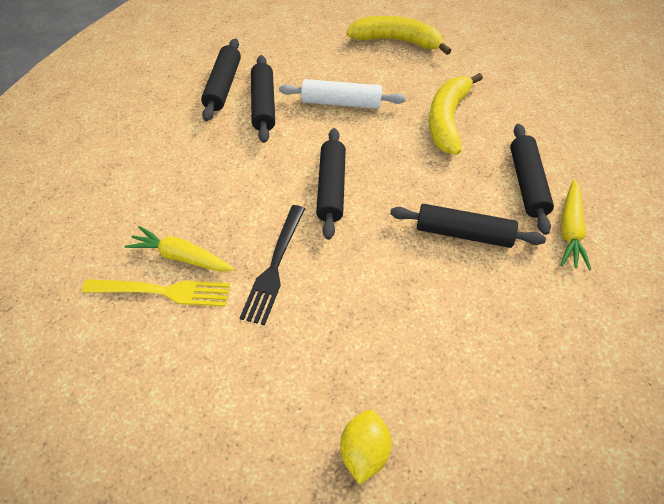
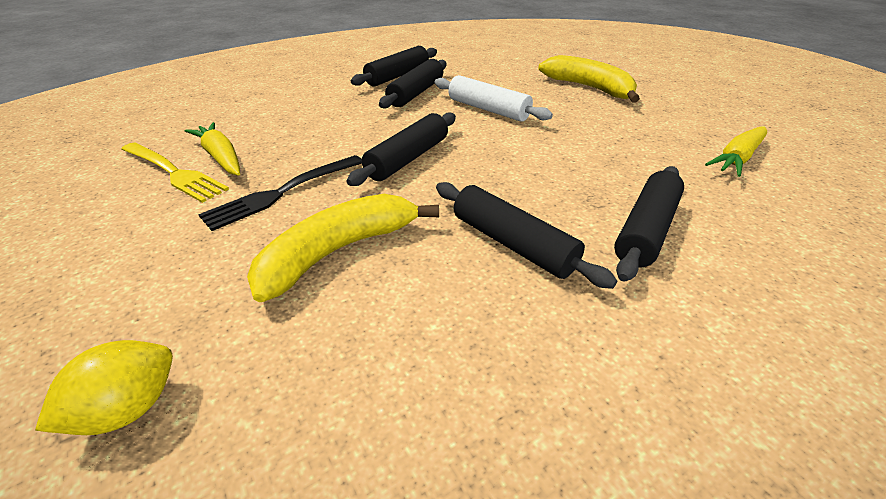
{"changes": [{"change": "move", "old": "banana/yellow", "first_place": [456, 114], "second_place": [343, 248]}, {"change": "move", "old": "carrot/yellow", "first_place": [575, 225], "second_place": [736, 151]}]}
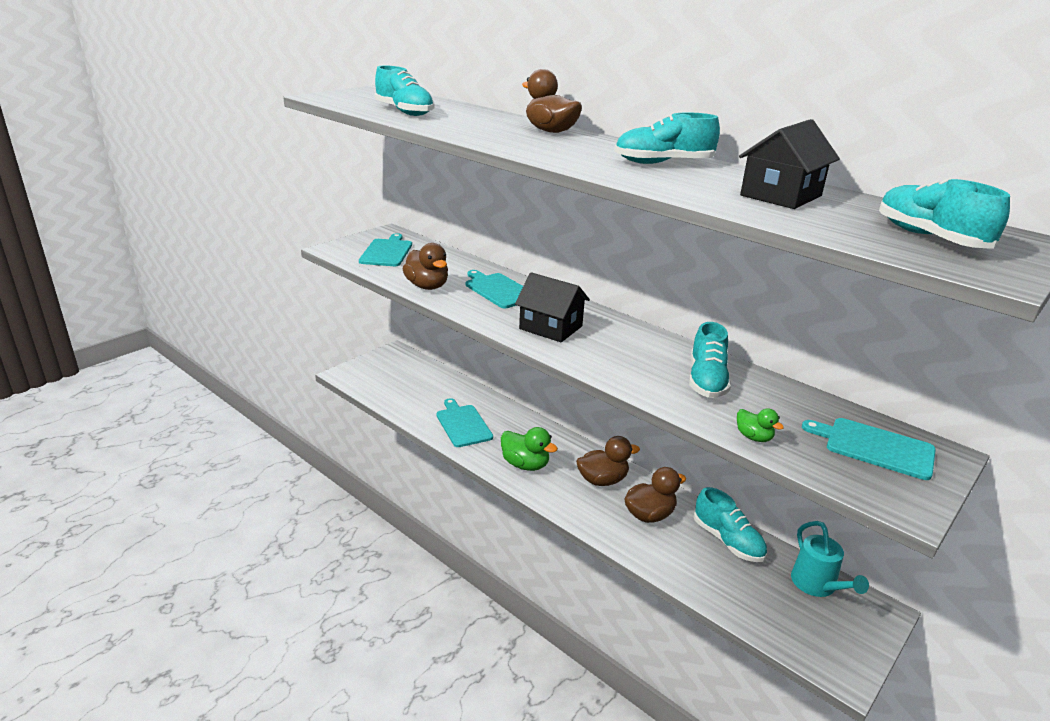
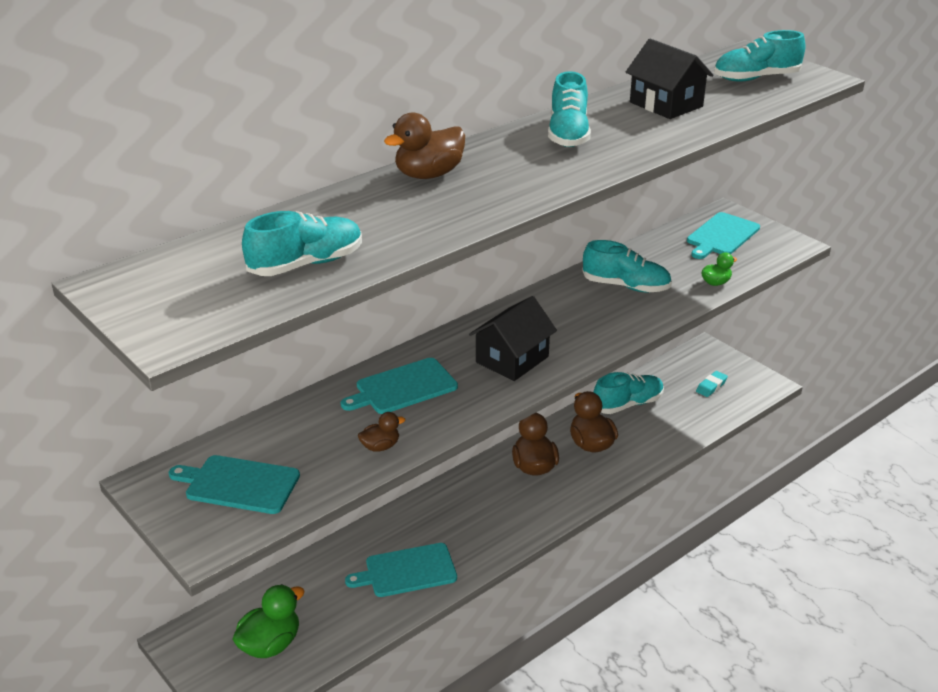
{"changes": [{"change": "delete", "old": "watering can/turquoise", "first_place": [830, 559]}, {"change": "insert", "new": "eraser/turquoise", "second_place": [712, 384]}, {"change": "move", "old": "duck/green", "first_place": [529, 449], "second_place": [268, 621]}, {"change": "resize", "old": "duck/brown", "first_place": [425, 266], "second_place": [381, 432], "factor": 0.55}]}
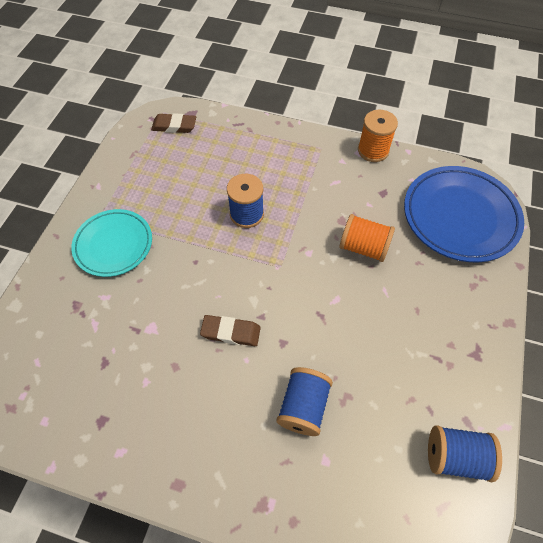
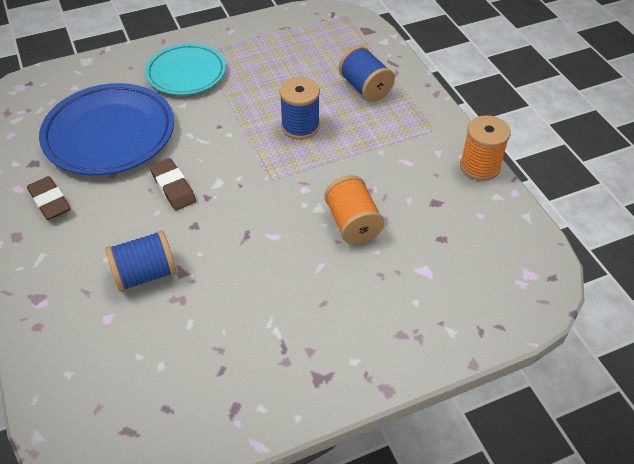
{"changes": [{"change": "move", "old": "eraser/brown", "first_place": [173, 123], "second_place": [48, 198]}, {"change": "move", "old": "plate/blue", "first_place": [464, 214], "second_place": [106, 129]}, {"change": "move", "old": "spool/blue", "first_place": [465, 453], "second_place": [367, 74]}]}
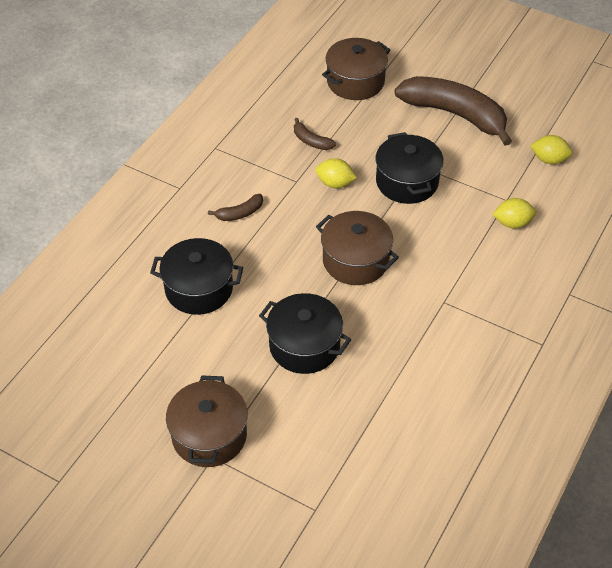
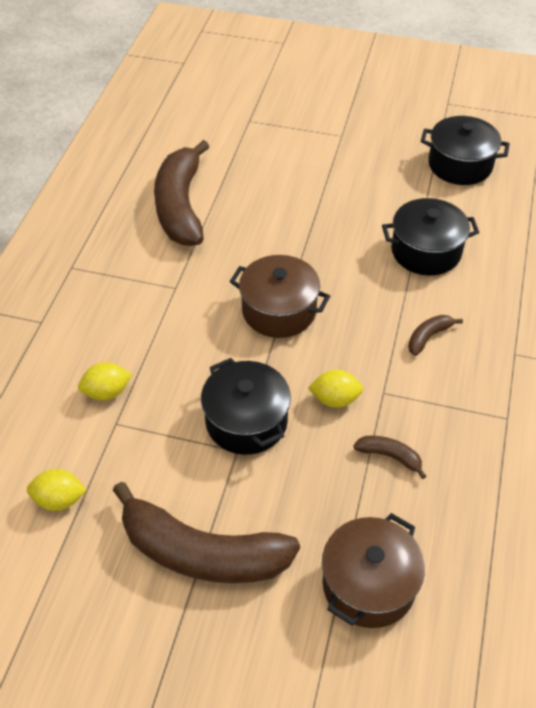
{"changes": [{"change": "delete", "old": "pot/brown", "first_place": [207, 421]}, {"change": "insert", "new": "banana/brown", "second_place": [182, 193]}, {"change": "move", "old": "pot/black", "first_place": [305, 333], "second_place": [465, 150]}]}
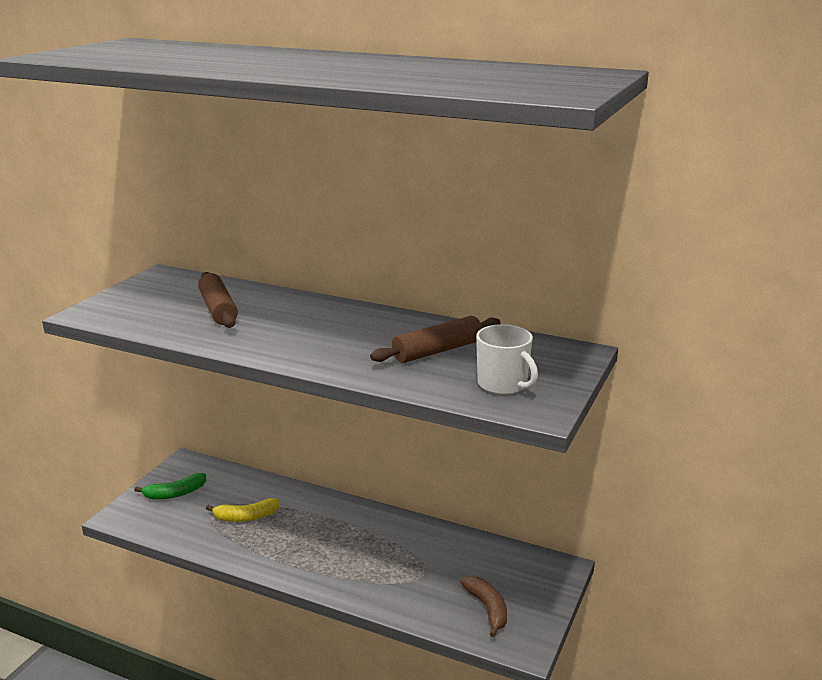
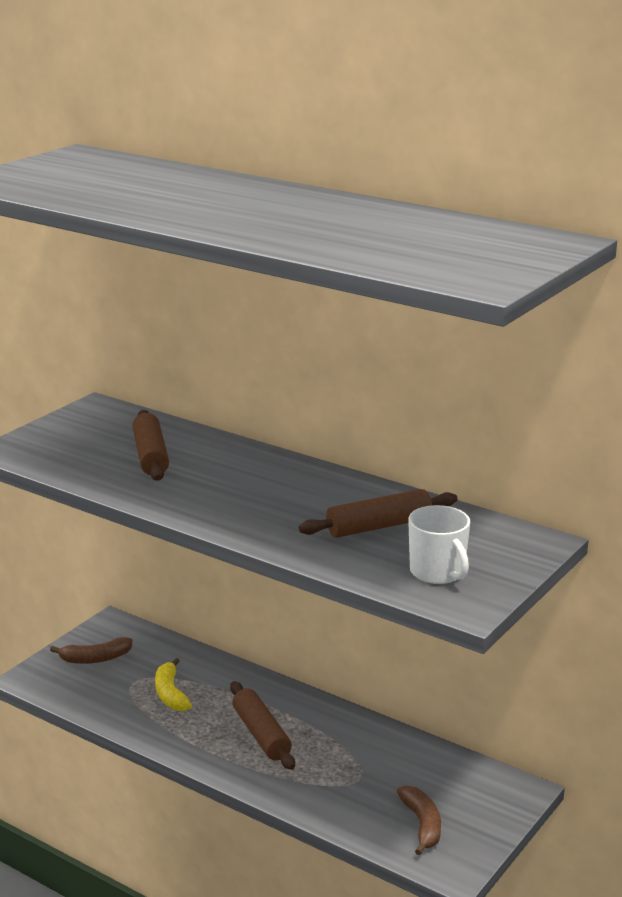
{"changes": [{"change": "insert", "new": "rolling pin/brown", "second_place": [262, 725]}, {"change": "recolor", "old": "banana/green", "new": "banana/brown", "first_place": [170, 486], "second_place": [91, 650]}, {"change": "rotate", "old": "banana/yellow", "first_place": [243, 510], "second_place": [173, 684], "degrees": 75}]}
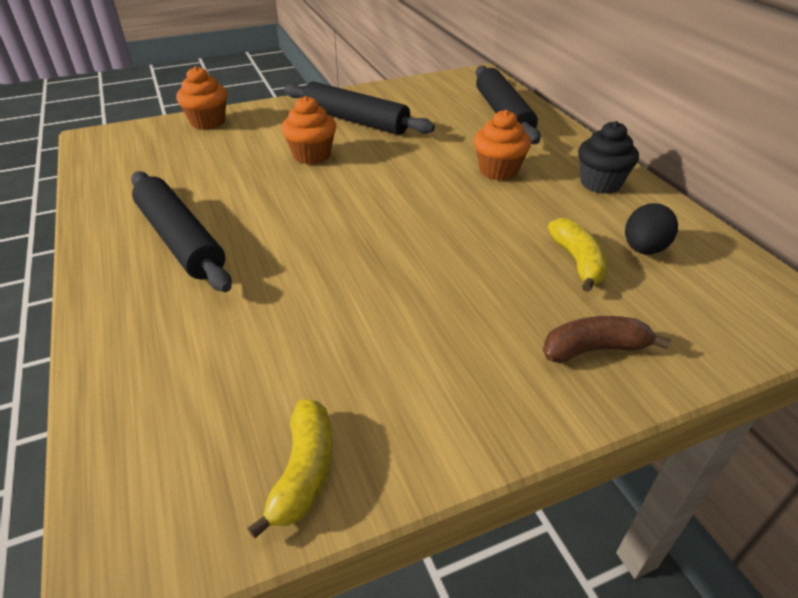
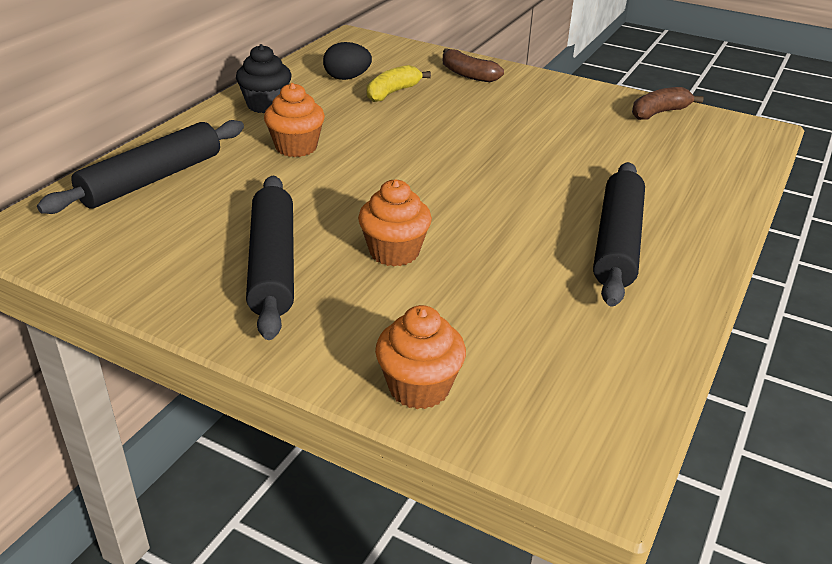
{"changes": [{"change": "recolor", "old": "banana/yellow", "new": "banana/brown", "first_place": [290, 469], "second_place": [668, 103]}]}
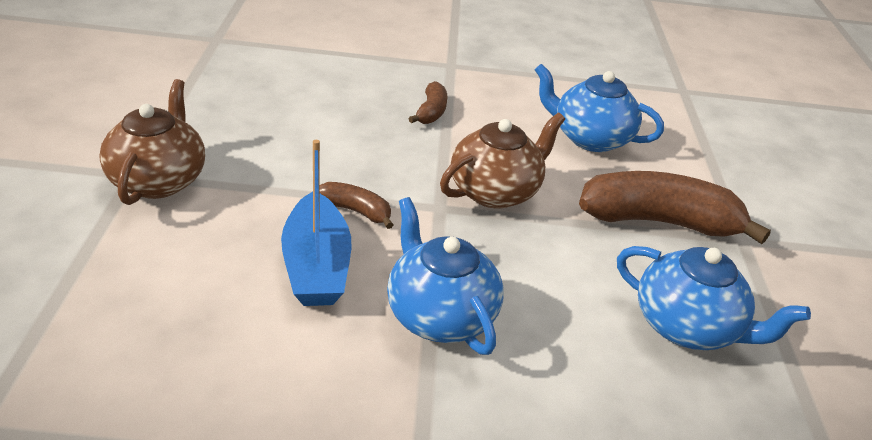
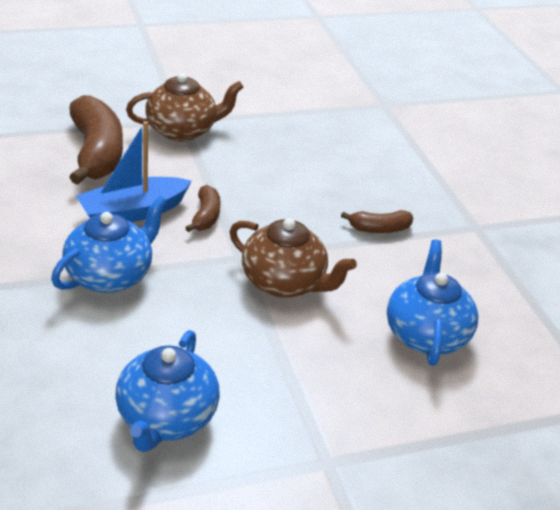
{"changes": [{"change": "move", "old": "banana/brown", "first_place": [675, 207], "second_place": [96, 140]}]}
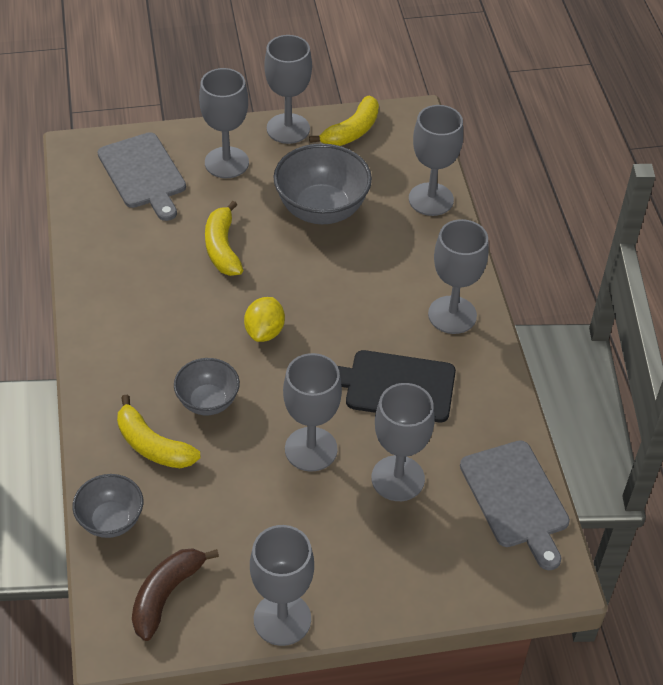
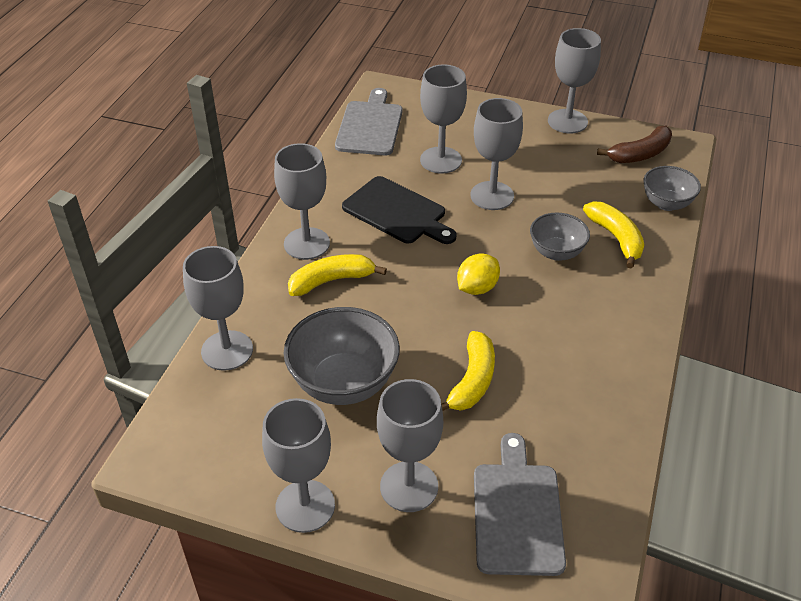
{"changes": [{"change": "move", "old": "banana/yellow", "first_place": [344, 121], "second_place": [337, 275]}]}
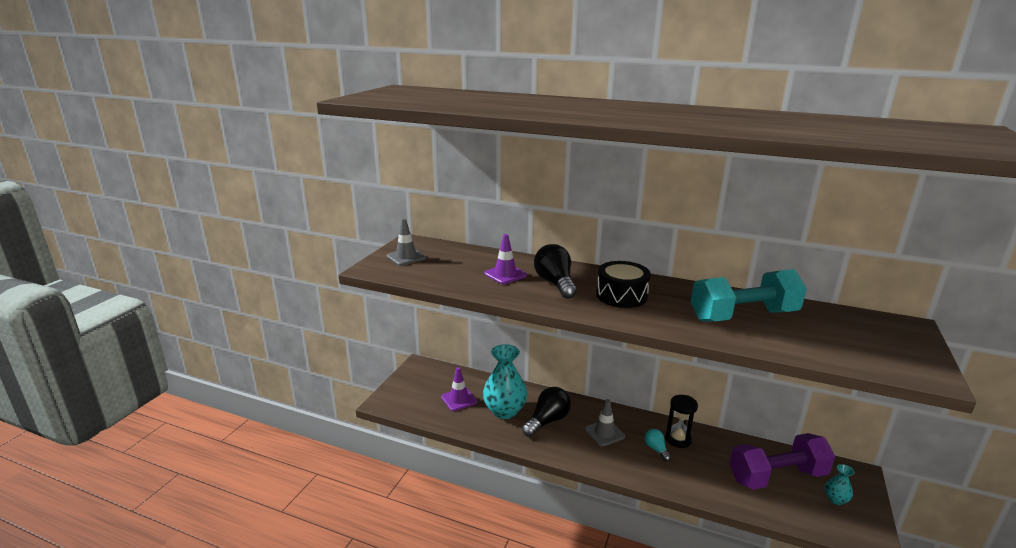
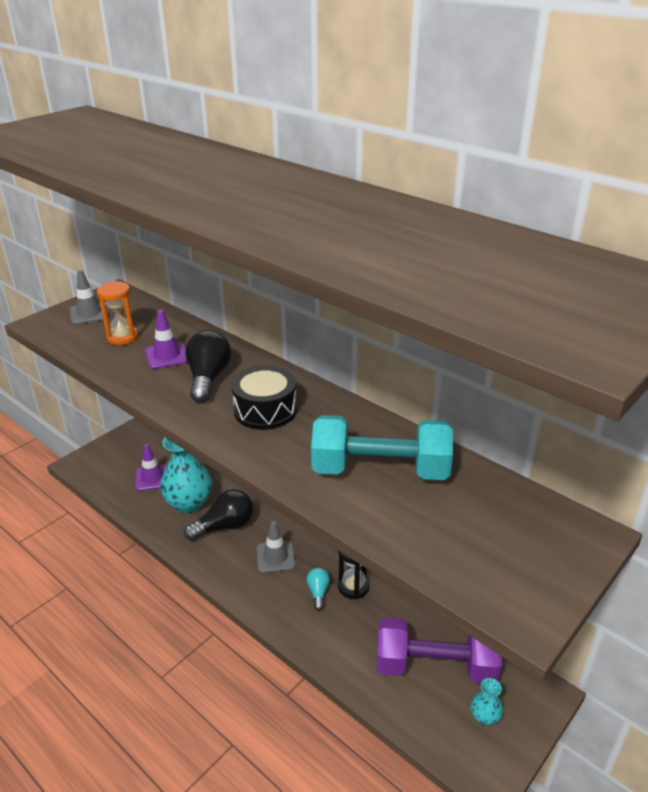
{"changes": [{"change": "insert", "new": "hourglass/orange", "second_place": [117, 313]}]}
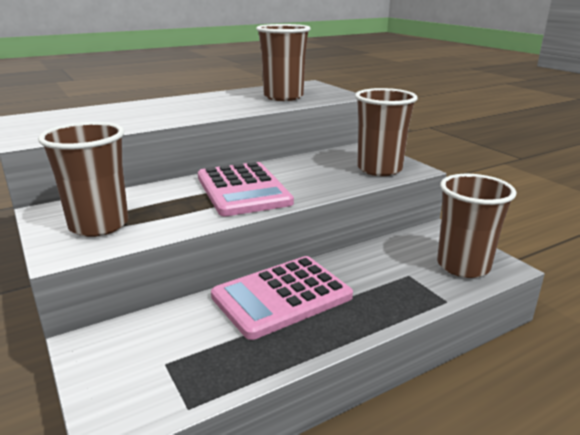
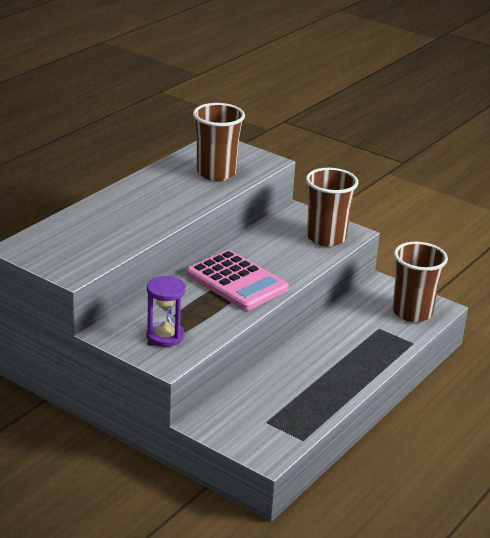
{"changes": [{"change": "delete", "old": "calculator/pink", "first_place": [282, 298]}, {"change": "replace", "old": "cup/brown", "new": "hourglass/purple", "first_place": [83, 179], "second_place": [166, 311]}]}
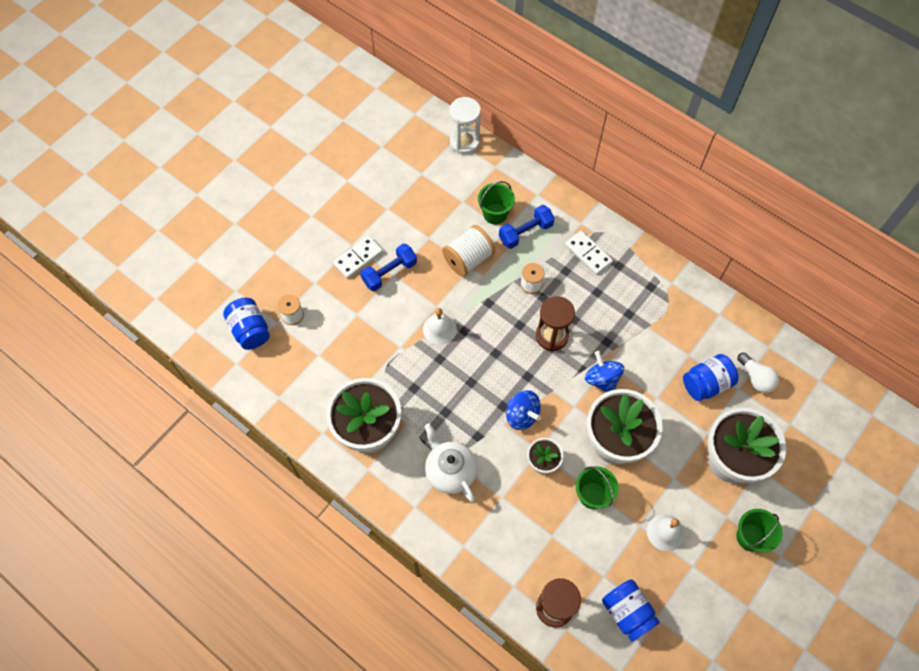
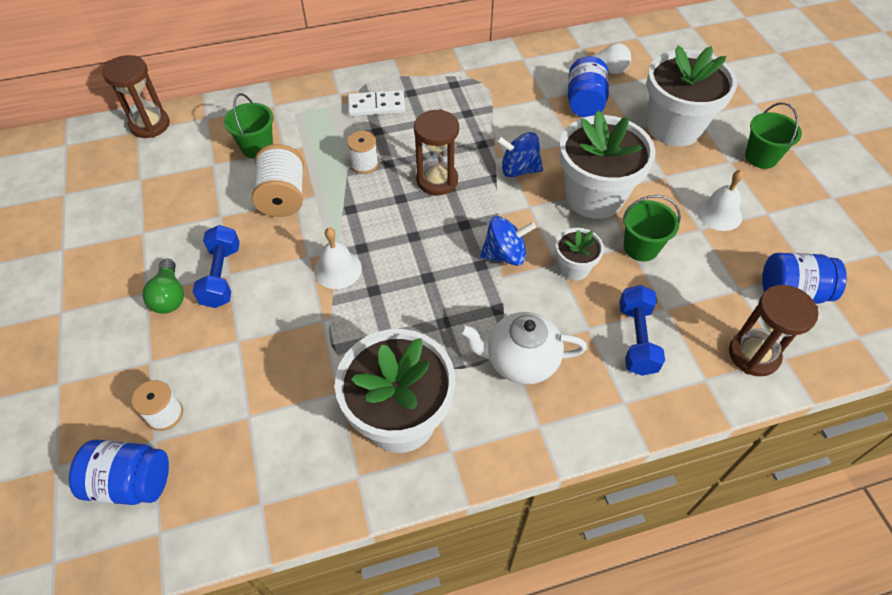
{"changes": [{"change": "move", "old": "dumbbell/blue", "first_place": [527, 227], "second_place": [642, 330]}, {"change": "replace", "old": "domino/white", "new": "light bulb/green", "first_place": [358, 257], "second_place": [163, 286]}, {"change": "recolor", "old": "hourglass/white", "new": "hourglass/brown", "first_place": [465, 125], "second_place": [136, 96]}]}
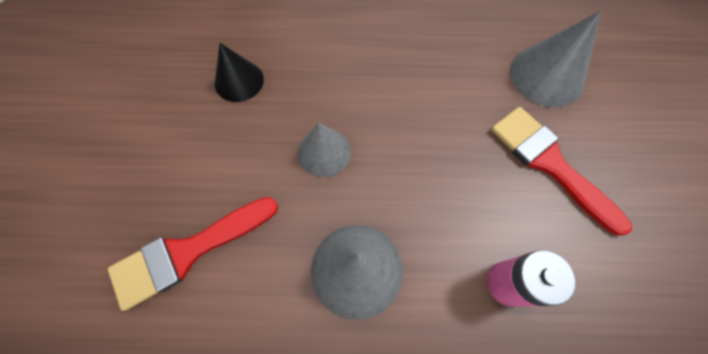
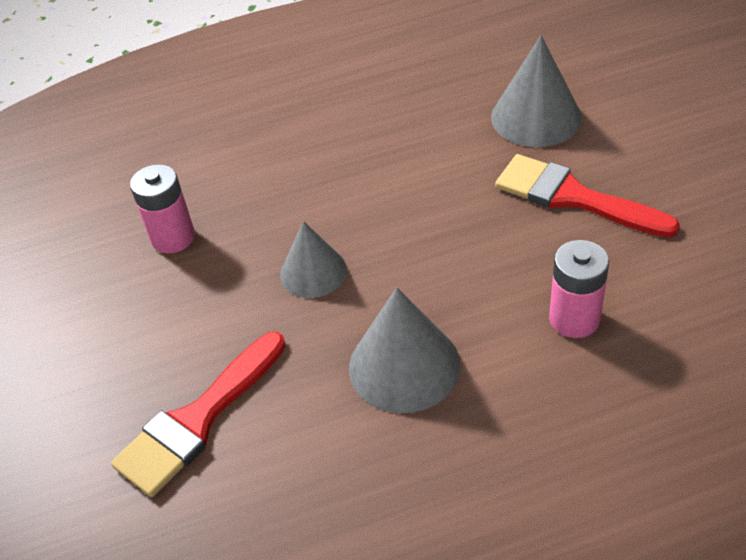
{"changes": [{"change": "replace", "old": "cone/black", "new": "battery/pink", "first_place": [239, 72], "second_place": [162, 208]}]}
